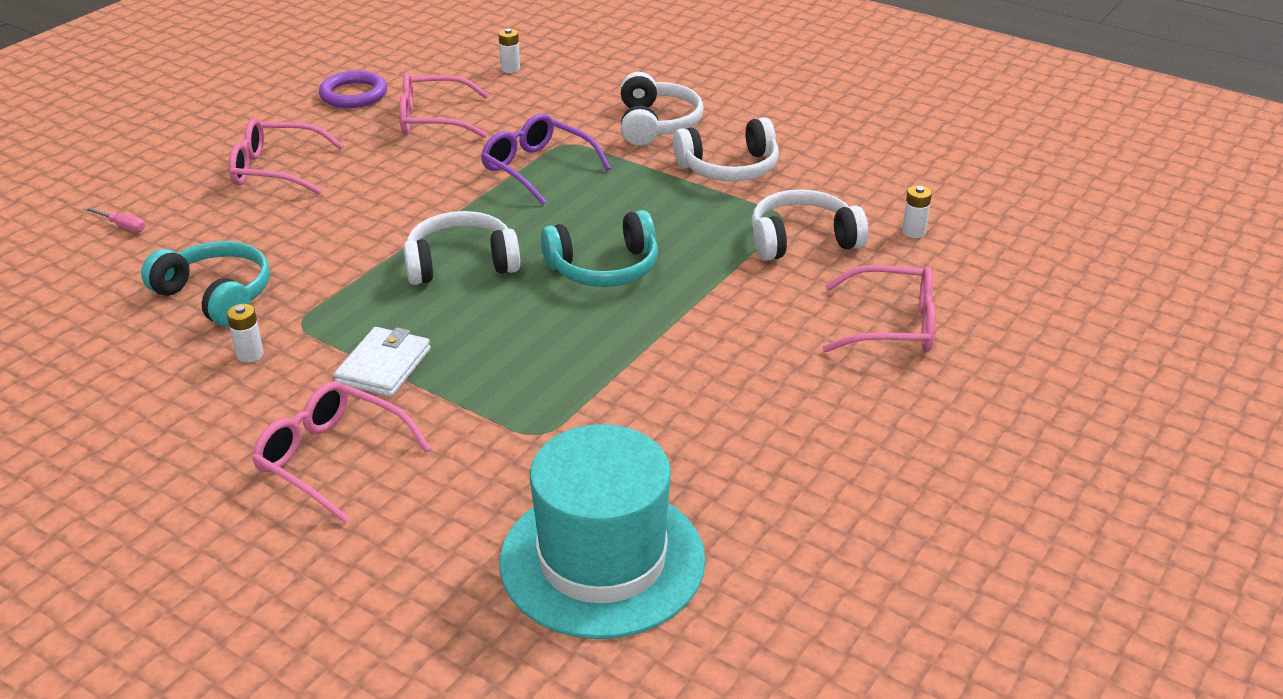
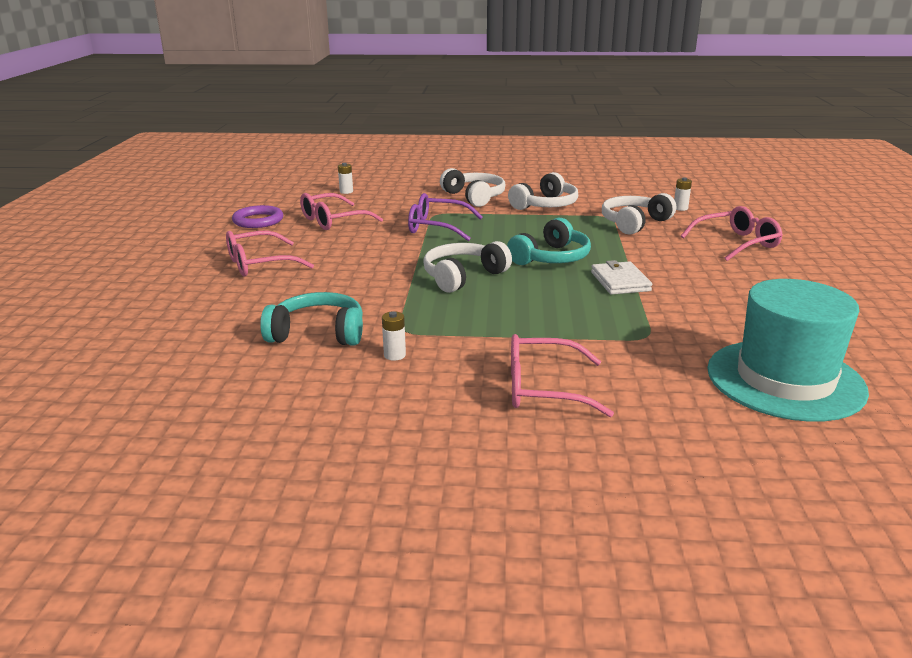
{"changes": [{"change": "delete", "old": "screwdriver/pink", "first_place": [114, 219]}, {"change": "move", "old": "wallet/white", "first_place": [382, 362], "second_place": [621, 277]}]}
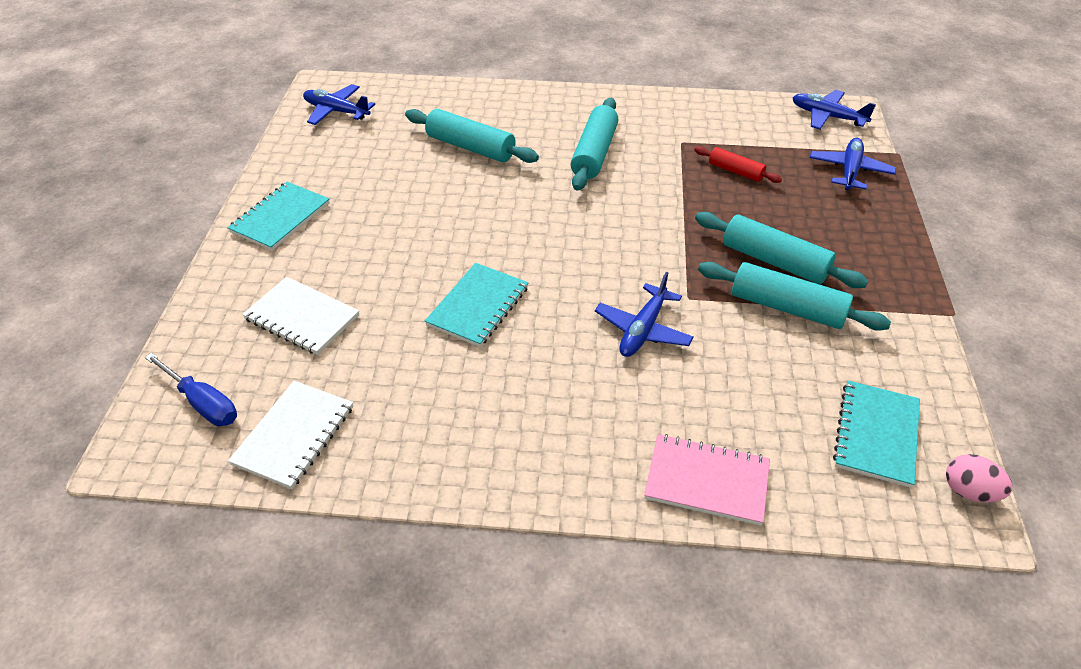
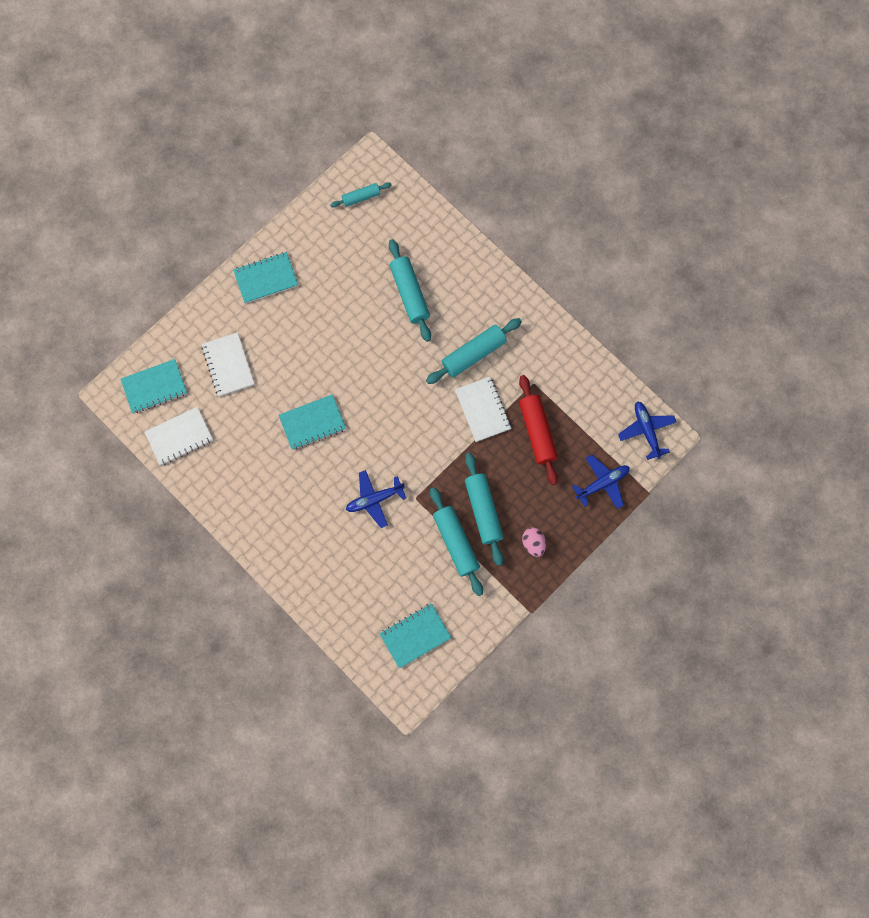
{"changes": [{"change": "delete", "old": "notebook/pink", "first_place": [707, 480]}, {"change": "insert", "new": "notebook/white", "second_place": [483, 409]}, {"change": "move", "old": "egg/pink", "first_place": [979, 478], "second_place": [534, 542]}, {"change": "replace", "old": "screwdriver/blue", "new": "notebook/turquoise", "first_place": [191, 389], "second_place": [154, 386]}, {"change": "replace", "old": "plane/blue", "new": "rolling pin/turquoise", "first_place": [339, 104], "second_place": [361, 195]}, {"change": "resize", "old": "rolling pin/red", "first_place": [738, 164], "second_place": [538, 430], "factor": 1.7}]}
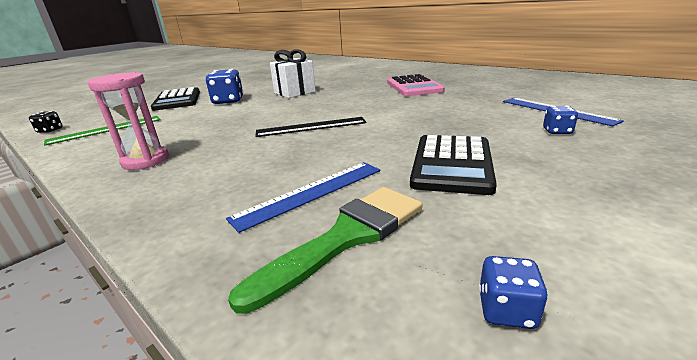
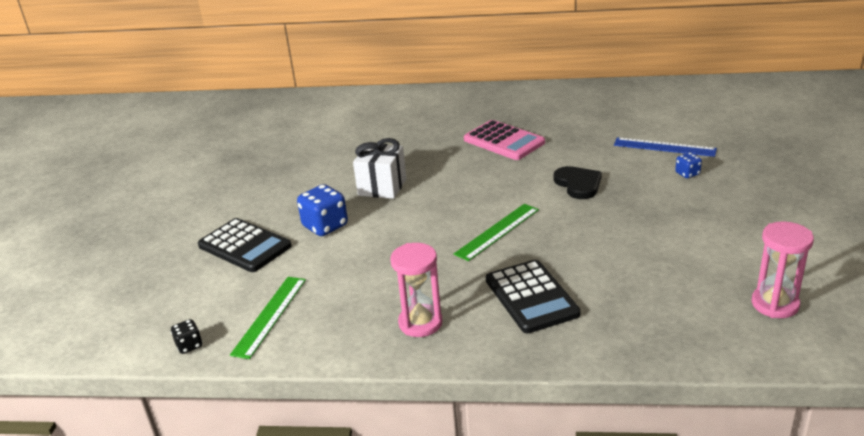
{"changes": [{"change": "delete", "old": "ruler/blue", "first_place": [303, 197]}, {"change": "delete", "old": "brush/green", "first_place": [325, 250]}, {"change": "insert", "new": "heart/black", "second_place": [578, 182]}, {"change": "move", "old": "calculator/black", "first_place": [453, 165], "second_place": [533, 296]}, {"change": "replace", "old": "dice/blue", "new": "hourglass/pink", "first_place": [513, 292], "second_place": [783, 270]}, {"change": "recolor", "old": "ruler/black", "new": "ruler/green", "first_place": [310, 127], "second_place": [496, 232]}]}
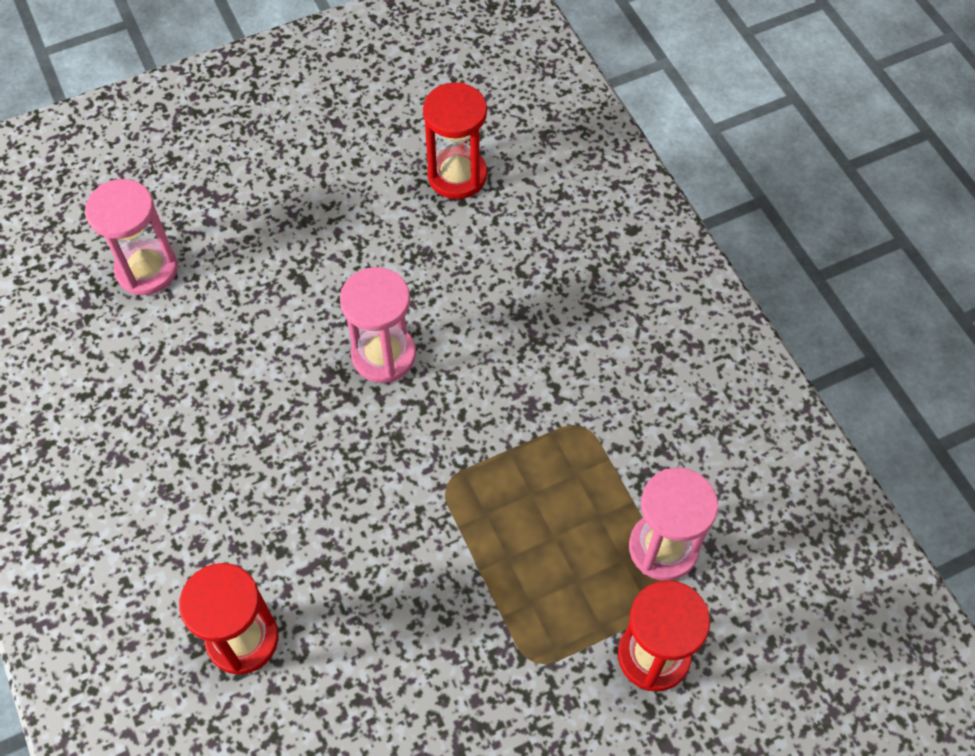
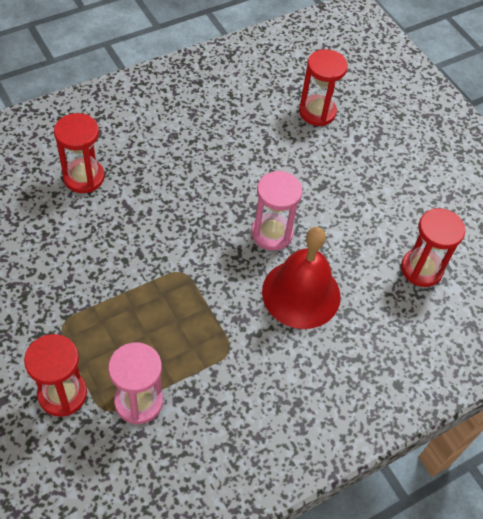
{"changes": [{"change": "insert", "new": "bell/red", "second_place": [301, 278]}, {"change": "recolor", "old": "hourglass/pink", "new": "hourglass/red", "first_place": [131, 237], "second_place": [323, 87]}]}
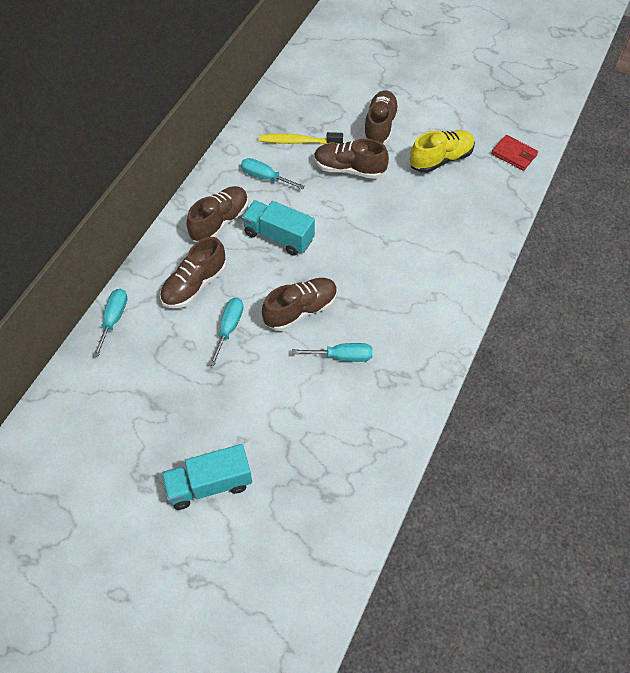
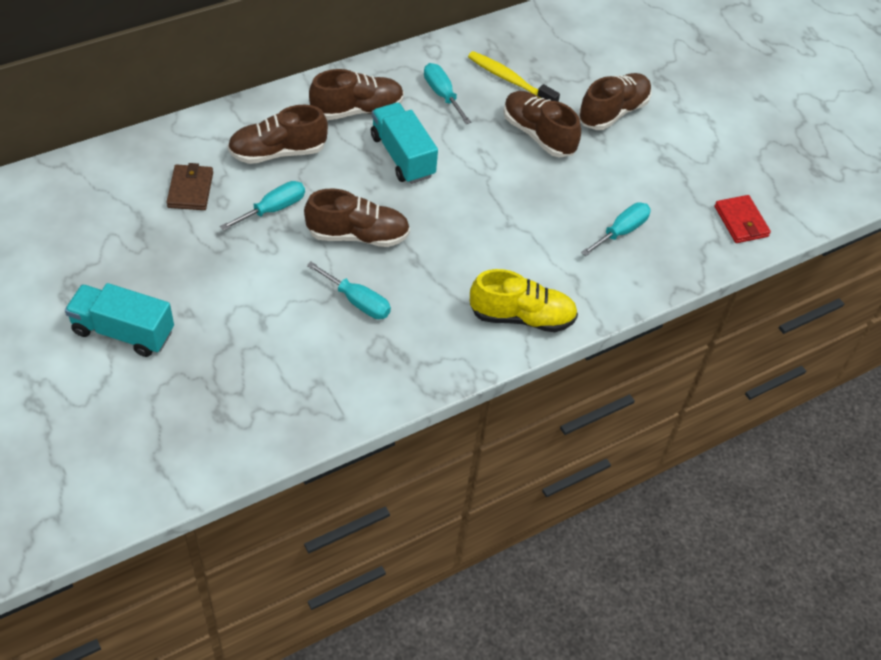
{"changes": [{"change": "insert", "new": "wallet/brown", "second_place": [189, 186]}, {"change": "move", "old": "screwdriver/turquoise", "first_place": [110, 323], "second_place": [616, 229]}, {"change": "move", "old": "shoe/yellow", "first_place": [442, 151], "second_place": [524, 300]}]}
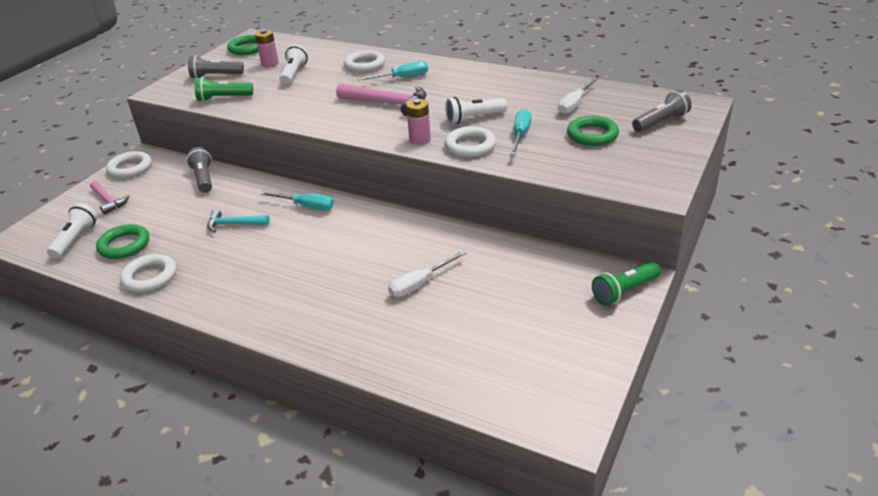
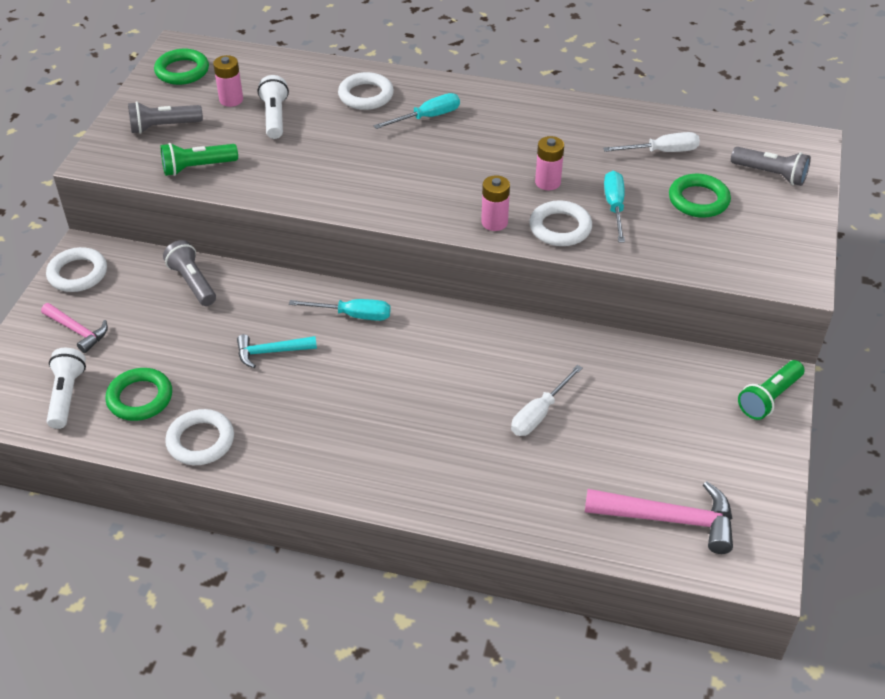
{"changes": [{"change": "move", "old": "hammer/pink", "first_place": [381, 100], "second_place": [659, 517]}, {"change": "replace", "old": "flashlight/white", "new": "battery/pink", "first_place": [476, 110], "second_place": [549, 163]}, {"change": "rotate", "old": "screwdriver/white", "first_place": [578, 96], "second_place": [651, 142], "degrees": -120}, {"change": "rotate", "old": "flashlight/grey", "first_place": [662, 111], "second_place": [771, 166], "degrees": 75}]}
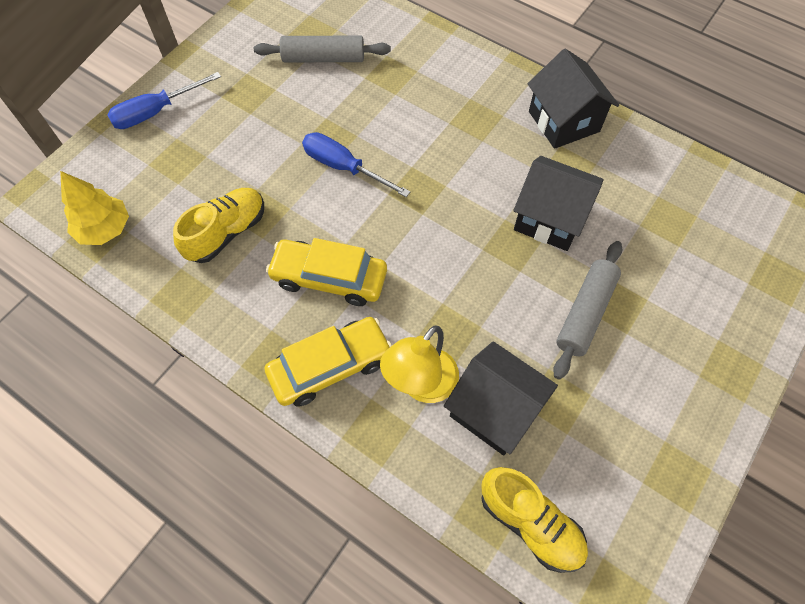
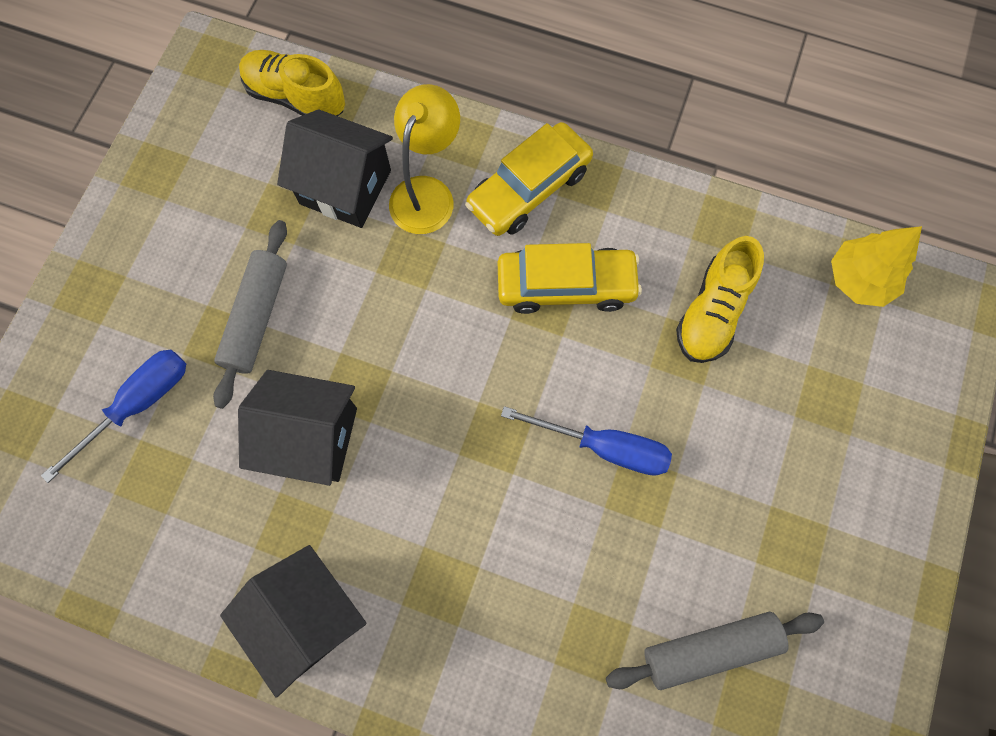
{"changes": [{"change": "move", "old": "screwdriver/blue", "first_place": [164, 100], "second_place": [113, 416]}]}
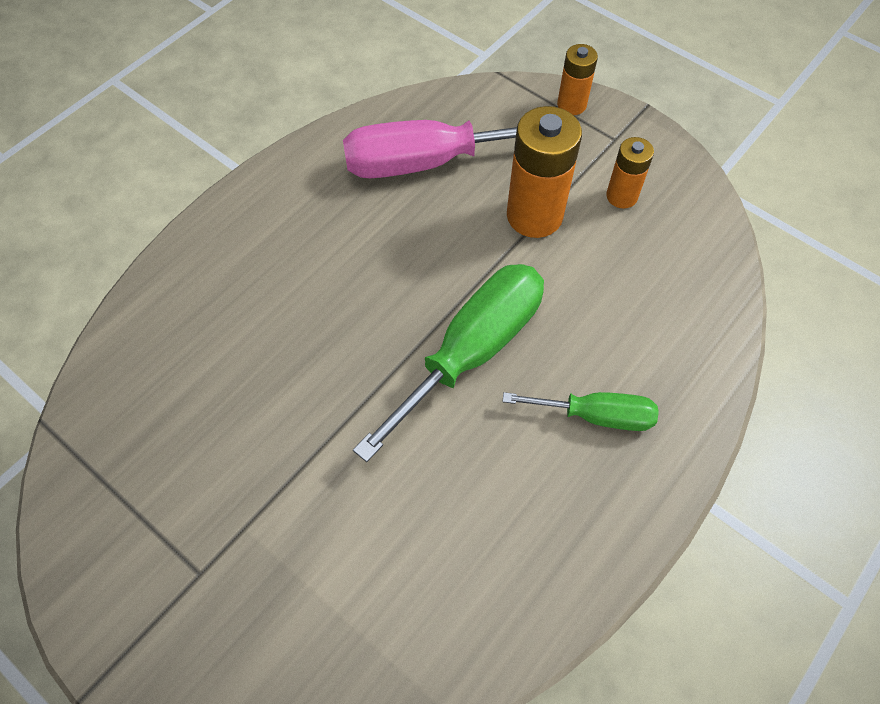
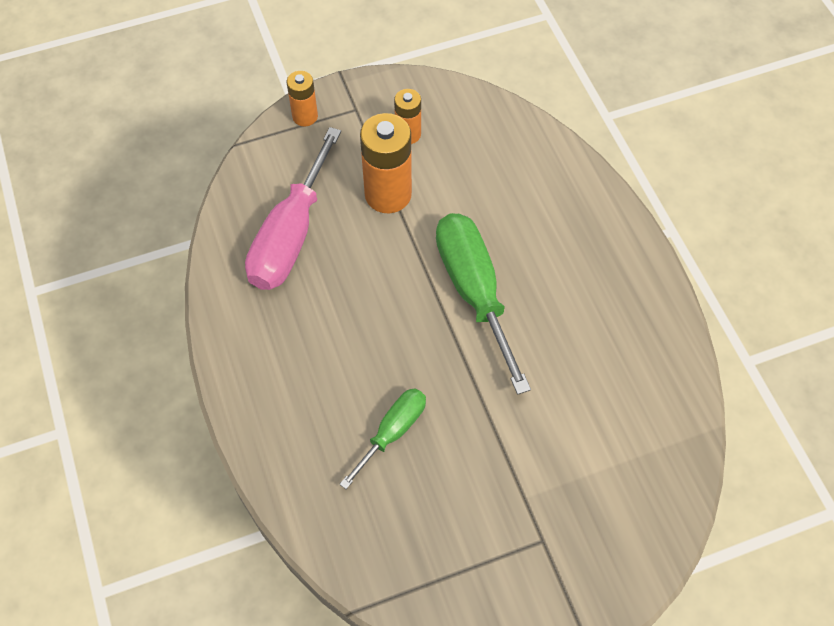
{"changes": [{"change": "move", "old": "screwdriver/green", "first_place": [580, 411], "second_place": [382, 438]}]}
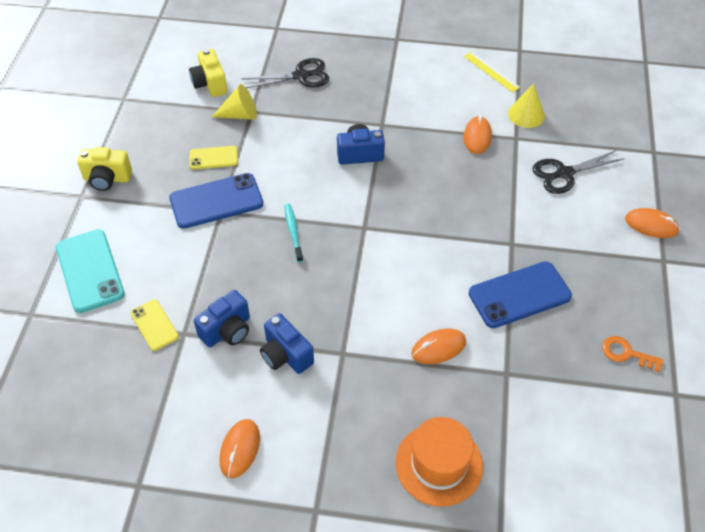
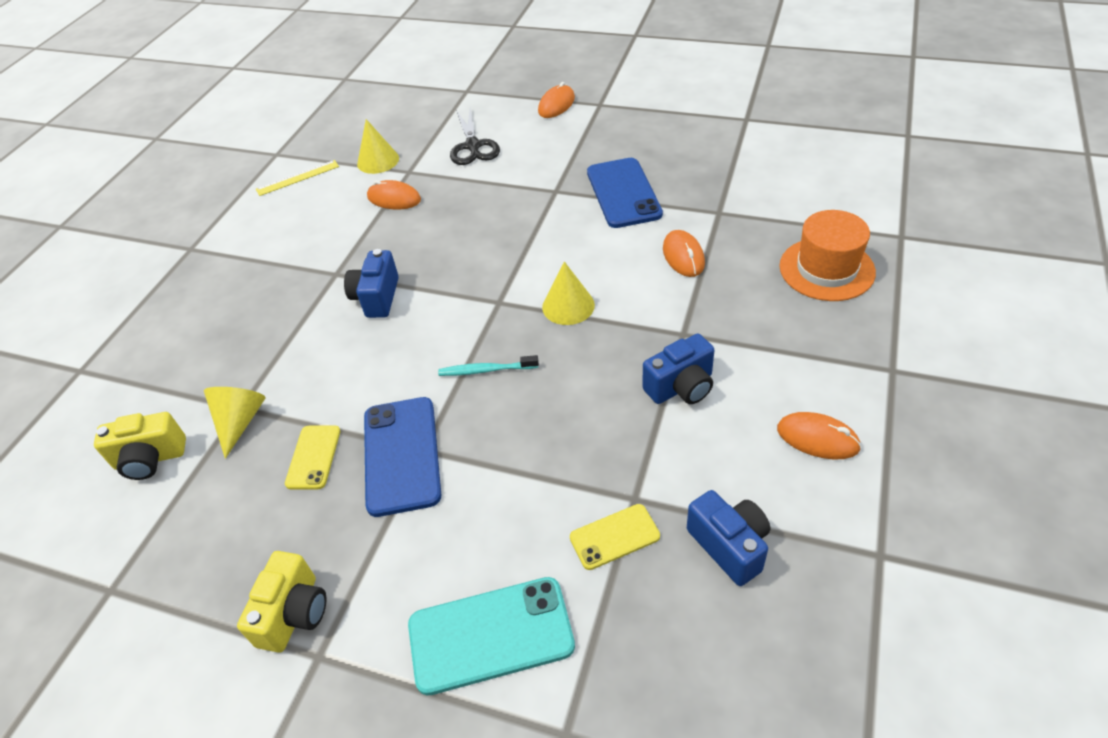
{"changes": [{"change": "delete", "old": "scissors/black", "first_place": [285, 73]}, {"change": "delete", "old": "key/orange", "first_place": [633, 354]}, {"change": "insert", "new": "cone/yellow", "second_place": [568, 293]}, {"change": "move", "old": "camera/blue", "first_place": [222, 318], "second_place": [728, 538]}]}
